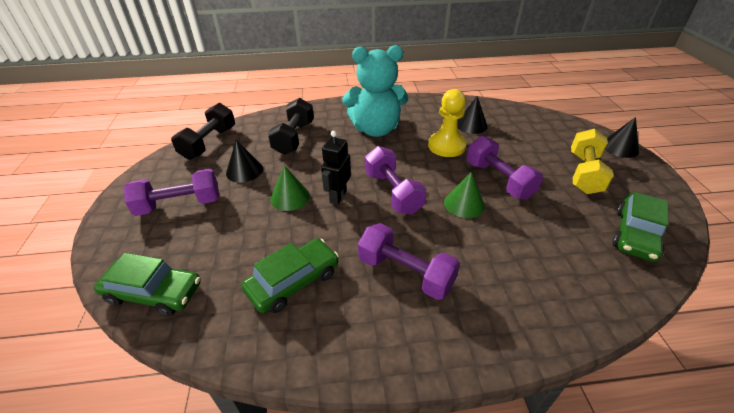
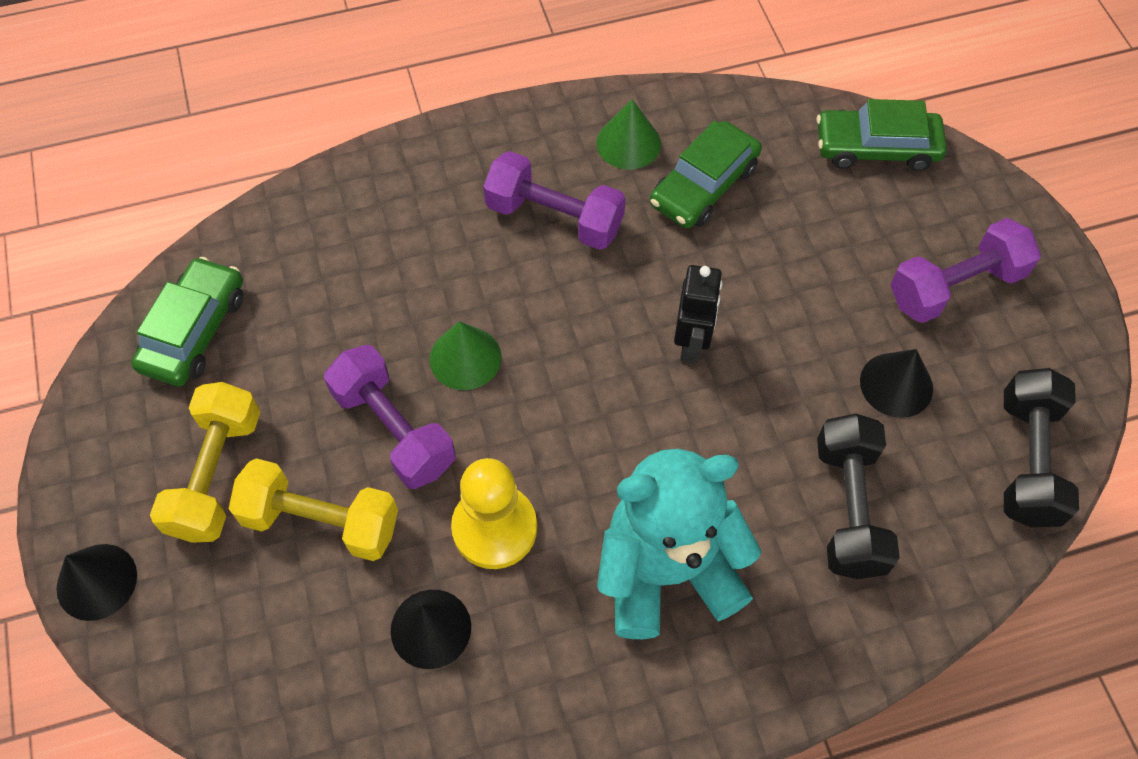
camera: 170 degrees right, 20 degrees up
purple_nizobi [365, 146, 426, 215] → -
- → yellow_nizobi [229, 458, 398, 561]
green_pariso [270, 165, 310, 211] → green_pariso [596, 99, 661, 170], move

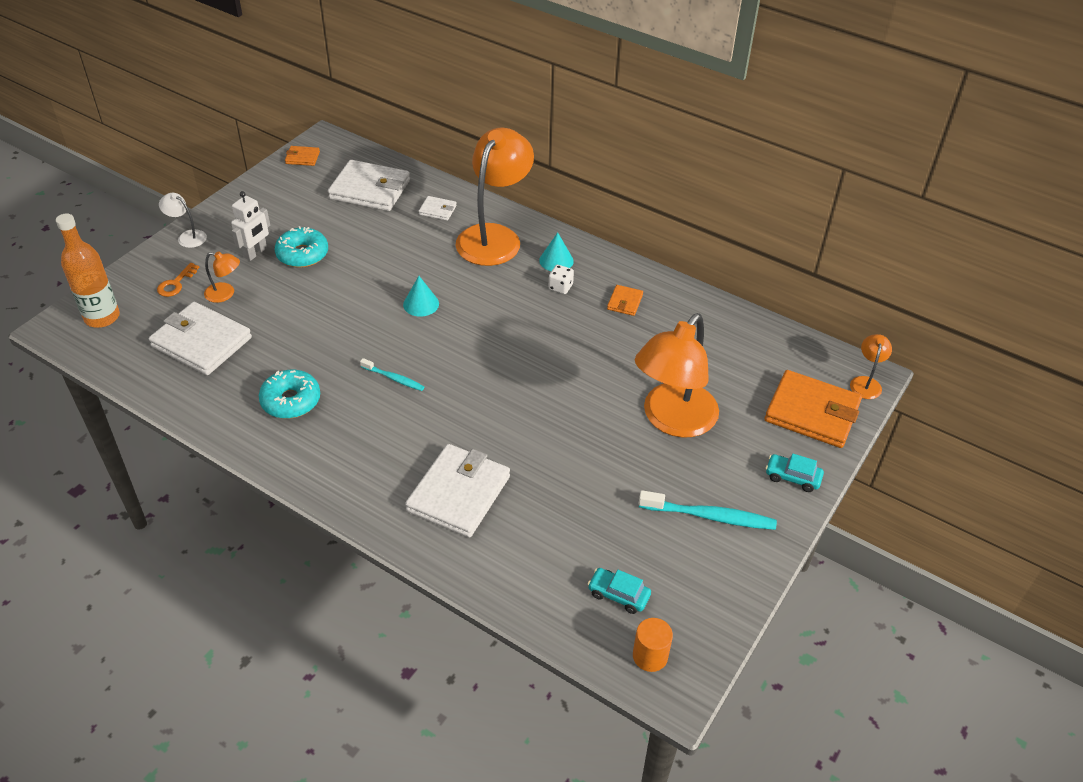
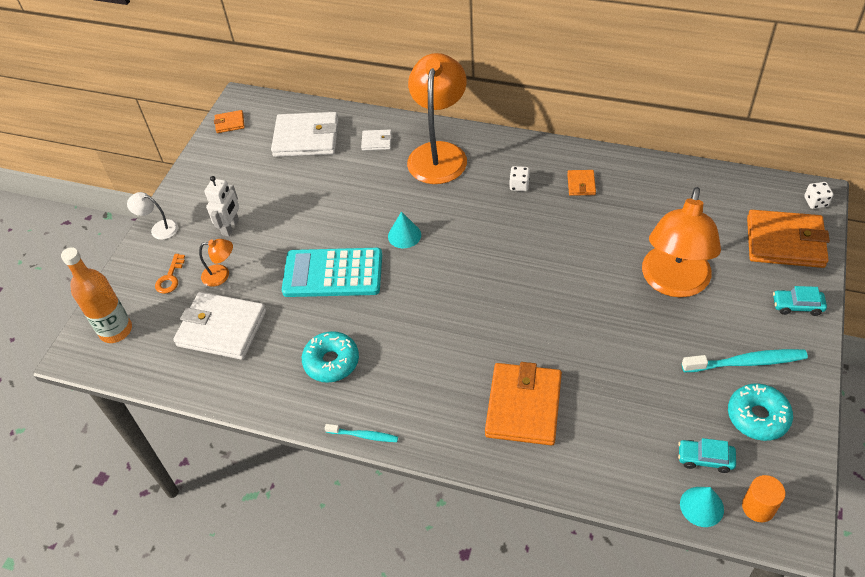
camera: 10 degrees left, 5 degrees up
- → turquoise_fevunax [282, 248, 382, 297]
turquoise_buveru [275, 226, 328, 268] → turquoise_buveru [728, 383, 793, 441], move
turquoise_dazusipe [360, 358, 424, 391] → turquoise_dazusipe [325, 424, 398, 442], move
turquoise_pariso [539, 232, 574, 271] → turquoise_pariso [680, 487, 724, 527], move
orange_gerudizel [850, 334, 892, 399] → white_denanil [804, 182, 833, 209]
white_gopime [405, 444, 510, 538] → orange_gopime [485, 362, 562, 446]

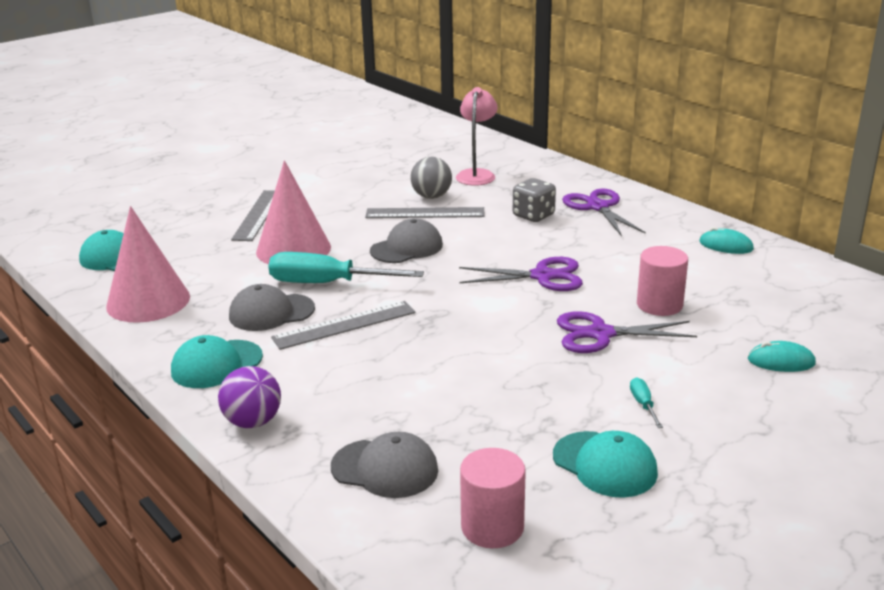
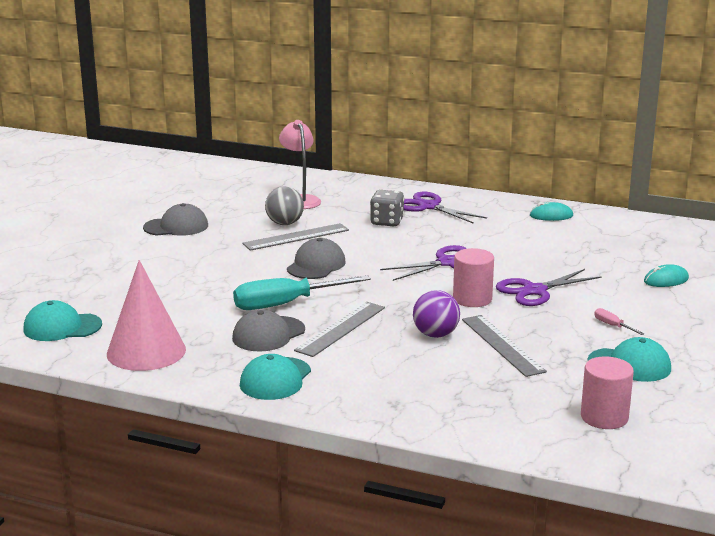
camera: 30 degrees left, 5 degrees down
pink_pariso [256, 160, 331, 264] → -
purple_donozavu [218, 366, 281, 428] → purple_donozavu [413, 290, 460, 338], move
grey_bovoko [231, 190, 275, 241] → grey_bovoko [462, 315, 547, 377], move
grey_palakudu [331, 432, 438, 498] → grey_palakudu [143, 203, 208, 236], move
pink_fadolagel [637, 246, 688, 316] → pink_fadolagel [453, 248, 494, 307], move
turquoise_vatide [630, 377, 663, 428] → pink_vatide [594, 308, 645, 335]

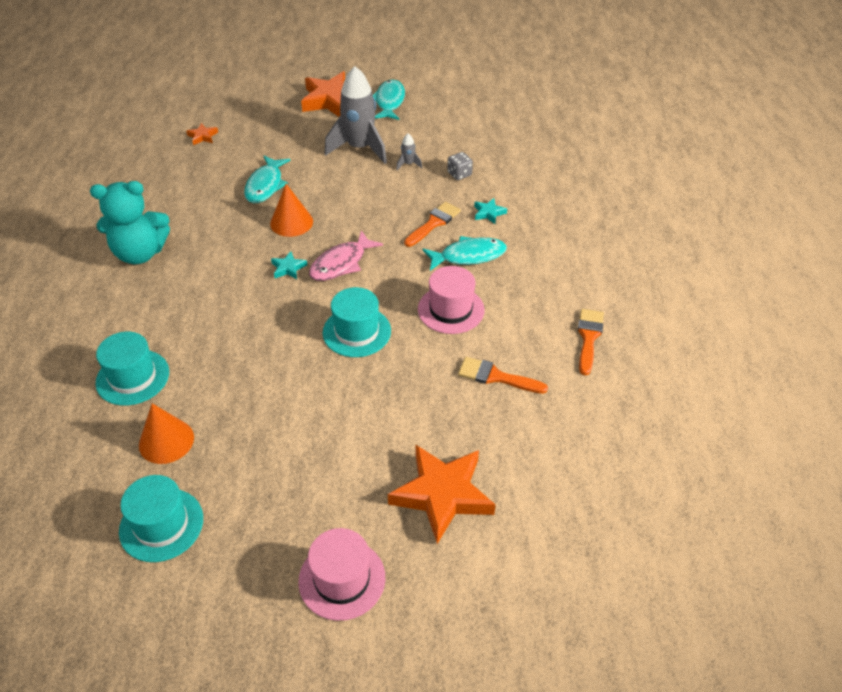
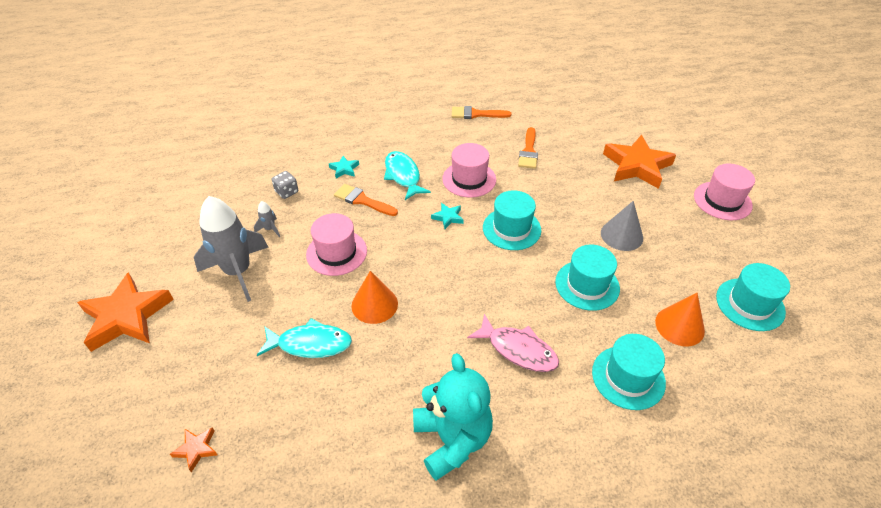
camera: 100 degrees left, 0 degrees up
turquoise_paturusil [373, 80, 405, 120] → -
- → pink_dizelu [306, 213, 367, 276]
- → turquoise_dizelu [555, 245, 620, 311]
- → grey_pariso [601, 201, 643, 251]
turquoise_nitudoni [271, 251, 307, 279] → turquoise_nitudoni [431, 203, 463, 229], move
pink_paturusil [309, 230, 383, 281] → pink_paturusil [467, 314, 559, 372], move

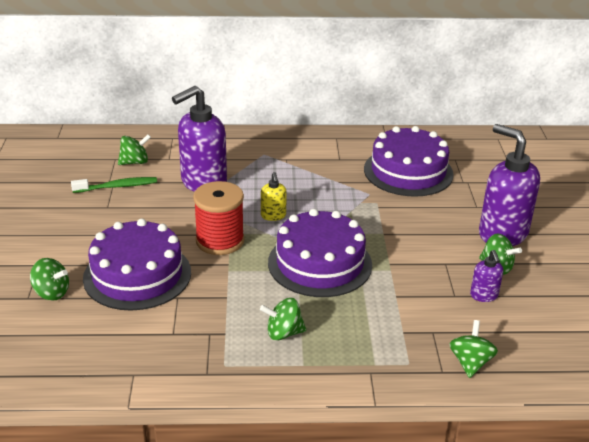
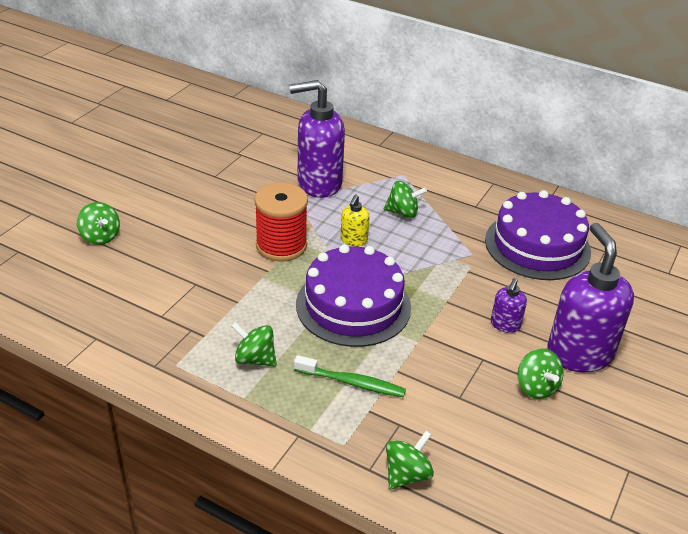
camera: 30 degrees right, 5 degrees up
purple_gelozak [83, 218, 191, 311] → -
green_dazusipe [71, 177, 157, 193] → green_dazusipe [294, 355, 406, 397], move
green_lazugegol [118, 134, 151, 165] → green_lazugegol [384, 181, 427, 218], move
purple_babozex [470, 250, 503, 302] → purple_babozex [491, 278, 527, 333], move

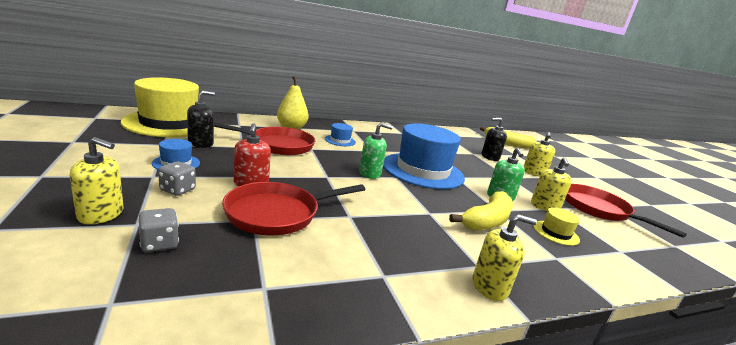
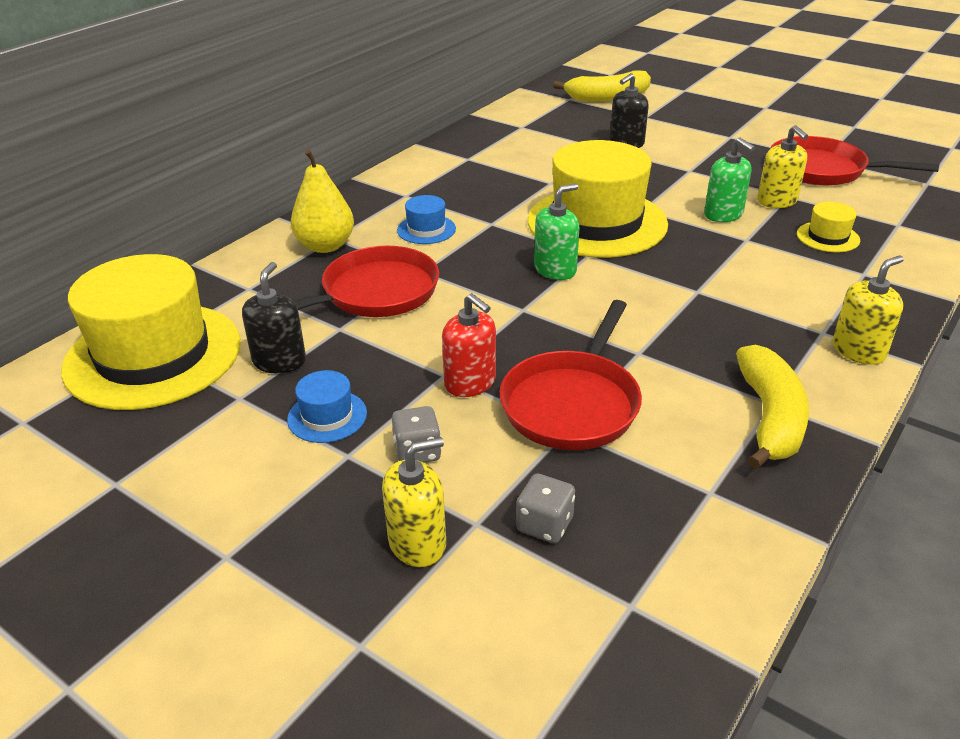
camera: 30 degrees left, 15 degrees up
yellow_babozex [524, 132, 555, 177] → -
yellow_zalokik [449, 191, 513, 231] → yellow_zalokik [736, 345, 809, 470], move
blue_dizelu [383, 123, 465, 189] → yellow_dizelu [528, 140, 668, 258]

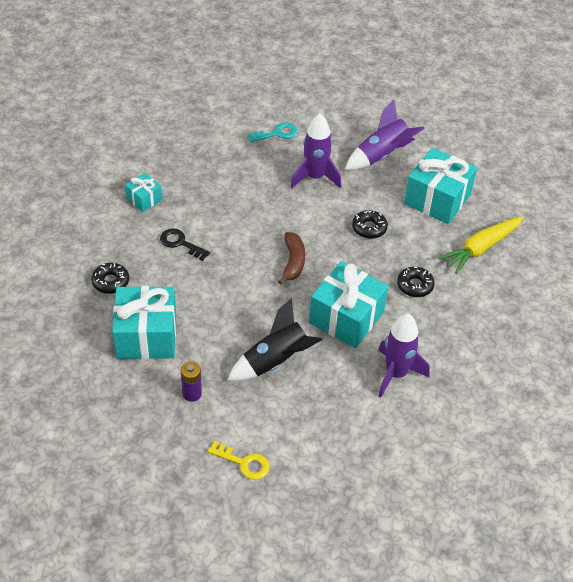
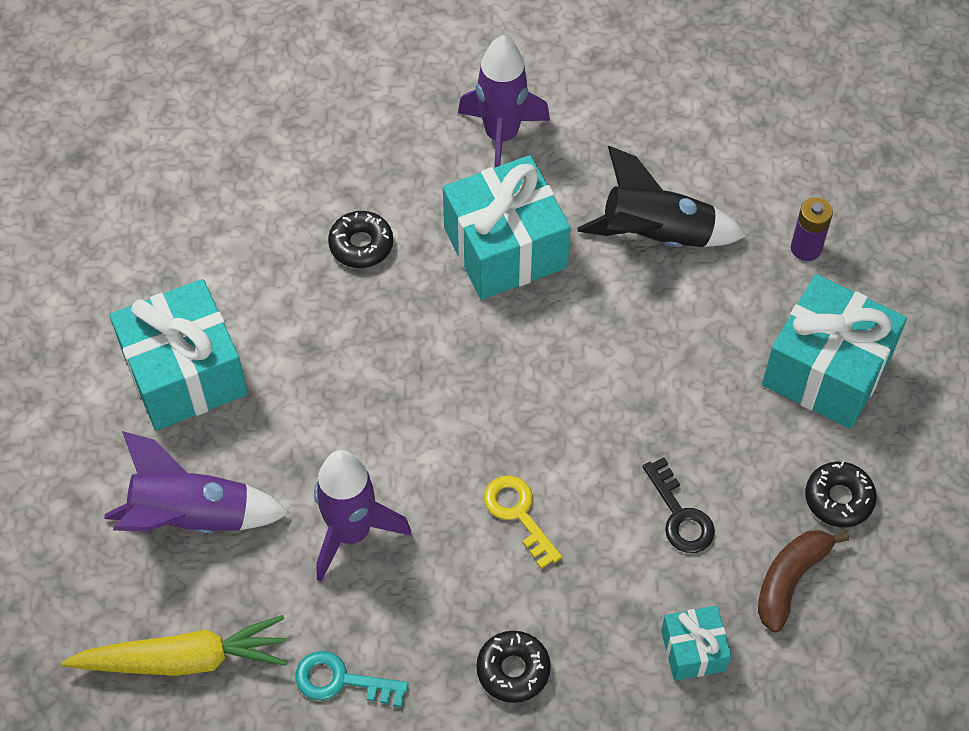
camera: 145 degrees left, 10 degrees up
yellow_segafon [208, 441, 270, 480] → yellow_segafon [484, 475, 562, 569], move
brown_zalokik [278, 232, 305, 285] → brown_zalokik [758, 530, 849, 633], move
black_buveru [352, 210, 388, 239] → black_buveru [476, 631, 551, 703], move
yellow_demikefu [438, 216, 523, 274] → yellow_demikefu [61, 615, 288, 676], move

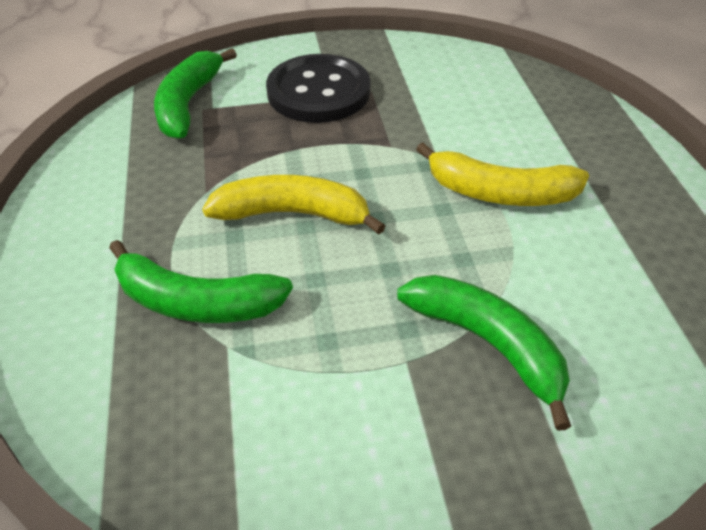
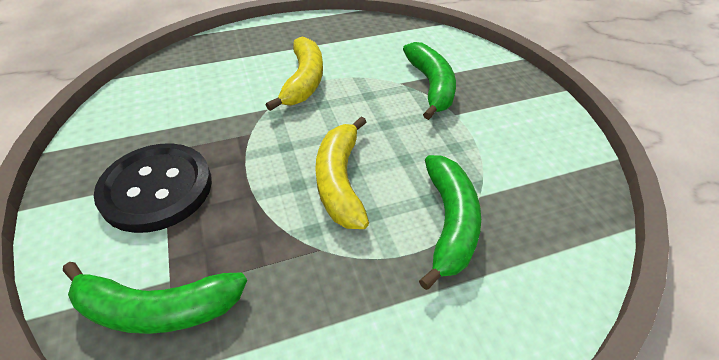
camera: 100 degrees left, 0 degrees up
green_zalokik [397, 275, 571, 431] → green_zalokik [403, 42, 456, 120], 135 degrees clockwise

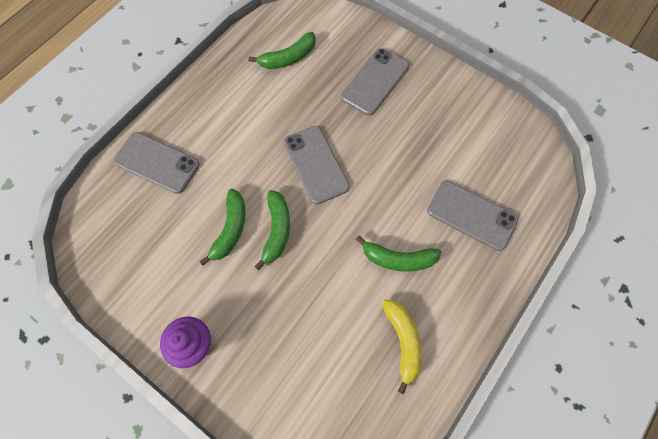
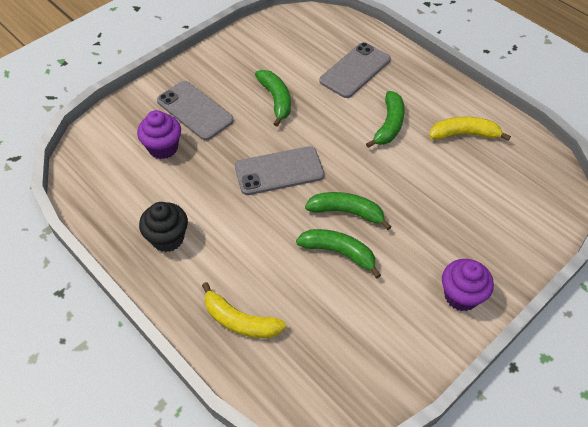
camera: 80 degrees left, 15 degrees down
- → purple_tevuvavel [137, 110, 181, 159]
- → black_tevuvavel [139, 202, 188, 252]
green_zalokik [249, 32, 316, 69] → green_zalokik [255, 70, 291, 127], move
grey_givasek [113, 132, 200, 194] → yellow_zalokik [202, 282, 286, 338]

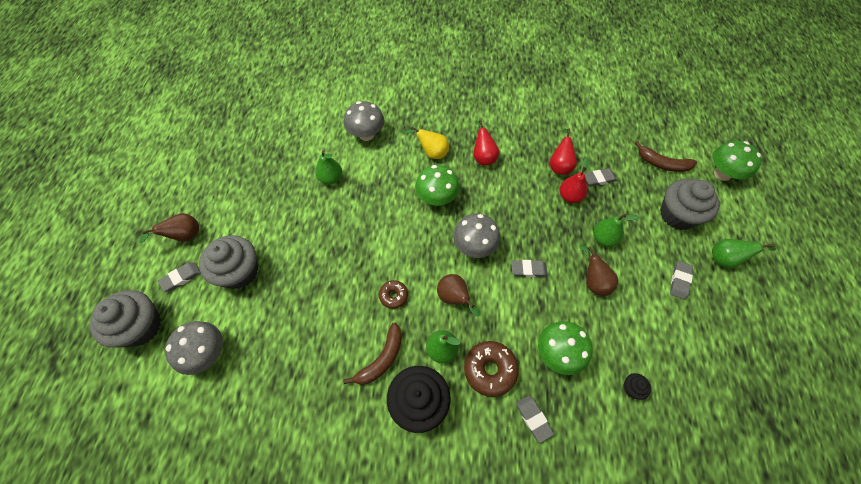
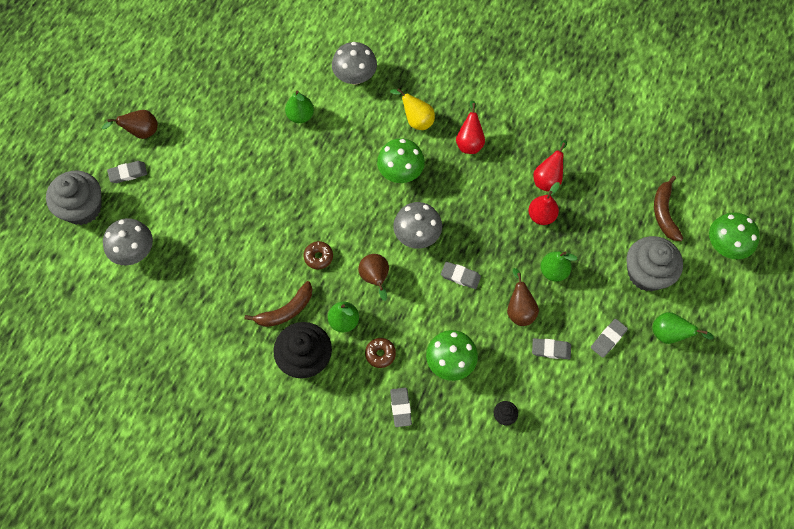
camera: 20 degrees right, 5 degrees up
grey_tevuvavel [199, 235, 258, 289] → -
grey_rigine [584, 168, 617, 186] → grey_rigine [532, 338, 571, 359], move
brown_zalokik [635, 141, 697, 172] → brown_zalokik [654, 176, 684, 241], 45 degrees clockwise
brown_buveru [464, 341, 519, 397] → brown_buveru [365, 338, 396, 368], x0.59

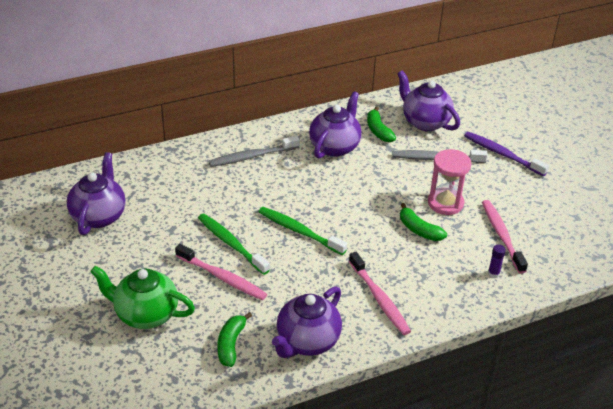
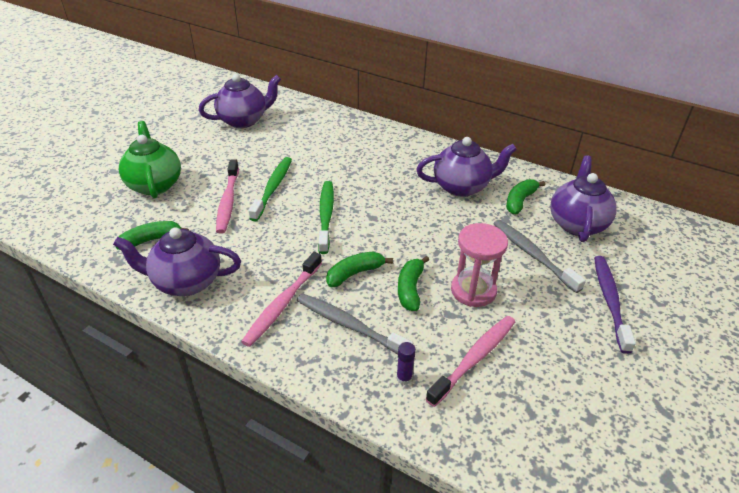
camera: 55 degrees right, 0 degrees up
- → green_zalokik [326, 252, 393, 287]
grey_dazusipe [208, 136, 300, 167] → grey_dazusipe [296, 293, 413, 354], move

